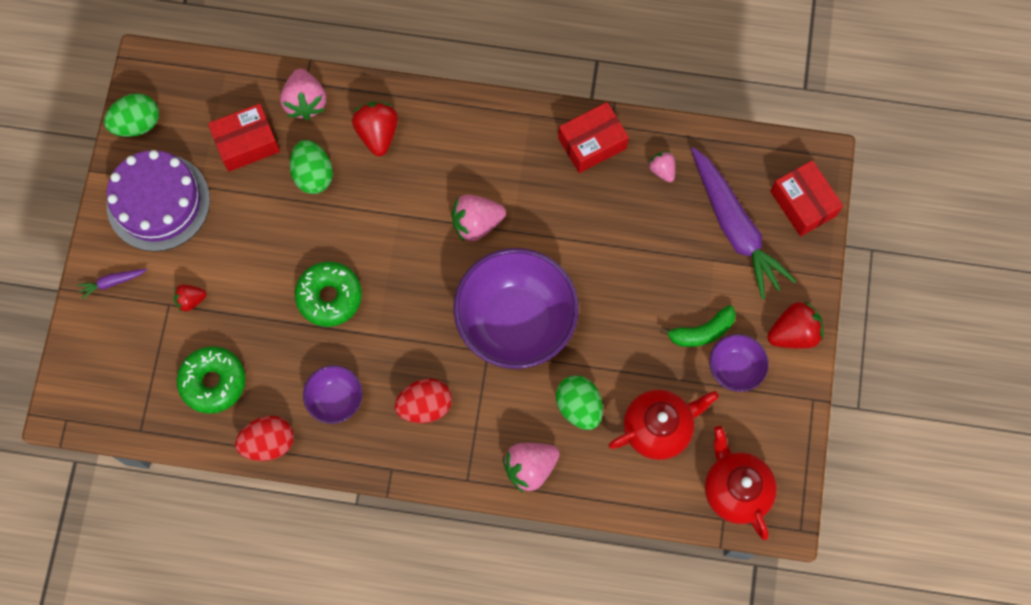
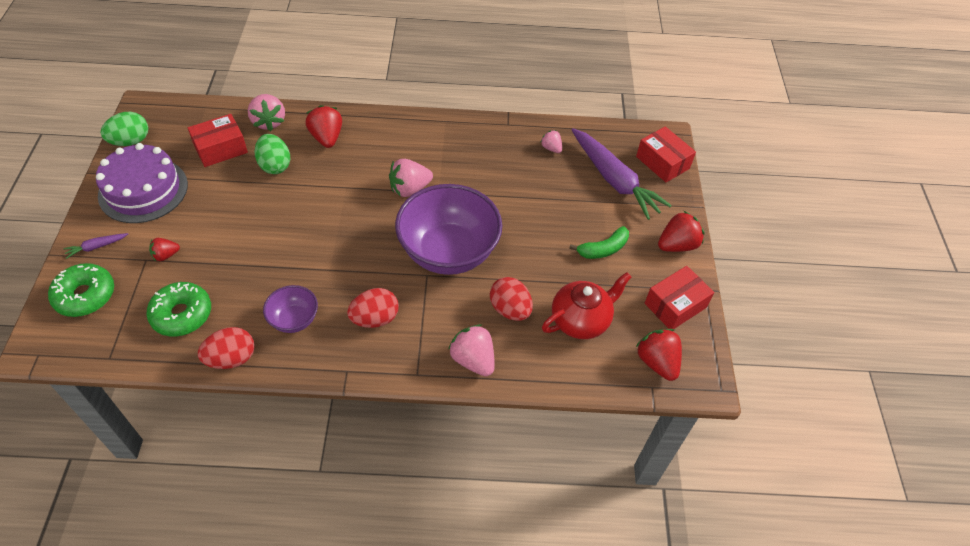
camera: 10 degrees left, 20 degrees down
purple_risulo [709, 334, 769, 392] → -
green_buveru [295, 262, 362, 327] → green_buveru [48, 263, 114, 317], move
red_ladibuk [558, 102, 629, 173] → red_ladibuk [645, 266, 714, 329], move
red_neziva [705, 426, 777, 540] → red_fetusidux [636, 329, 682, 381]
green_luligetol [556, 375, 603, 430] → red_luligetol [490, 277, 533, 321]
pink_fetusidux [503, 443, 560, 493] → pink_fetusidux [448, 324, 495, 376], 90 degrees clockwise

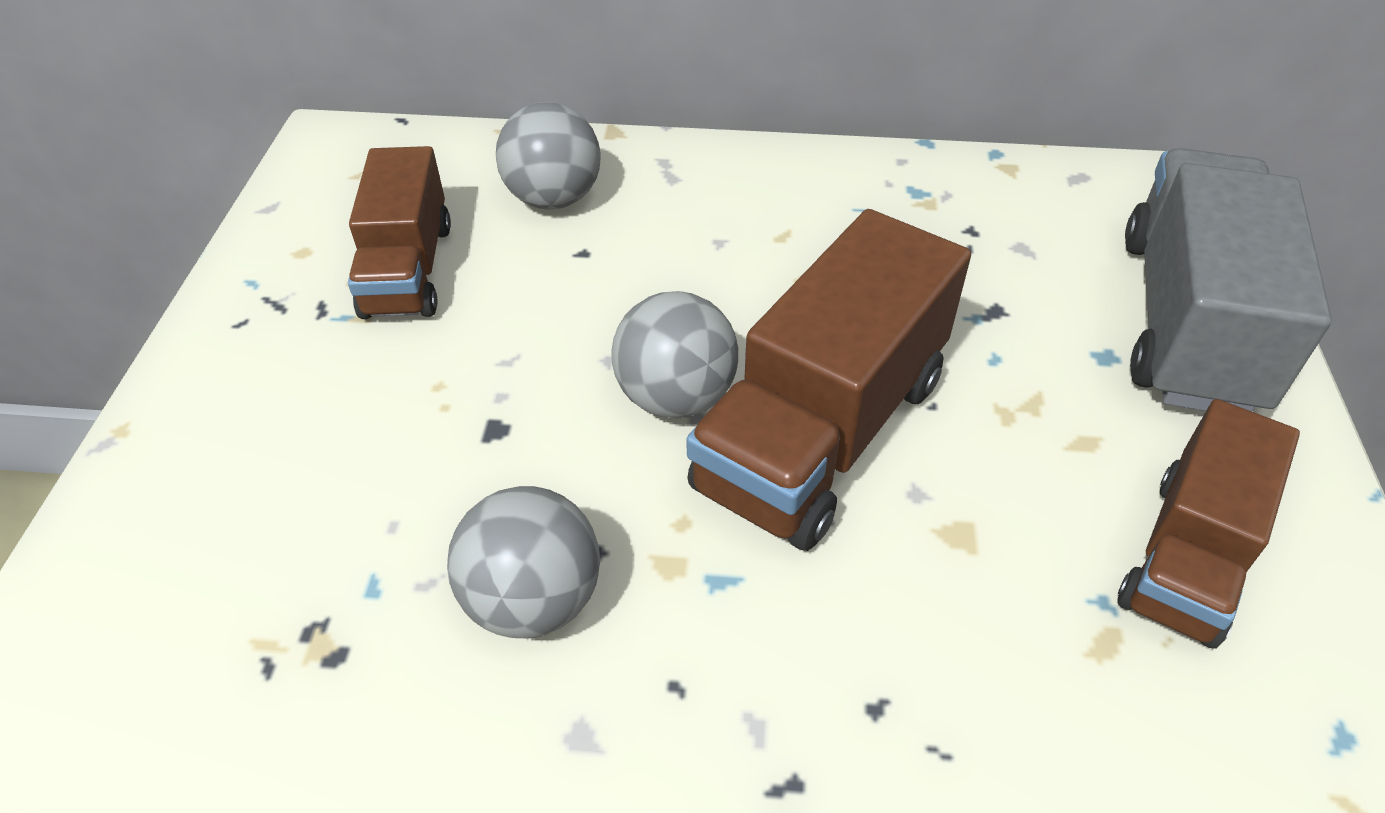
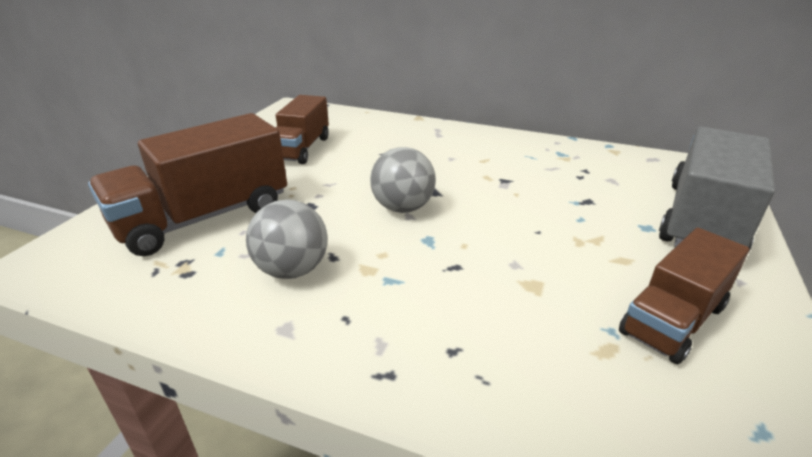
camera: 15 degrees right, 15 degrees down
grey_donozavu [496, 102, 601, 209] → -
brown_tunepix [686, 209, 971, 551] → brown_tunepix [88, 113, 287, 256], move

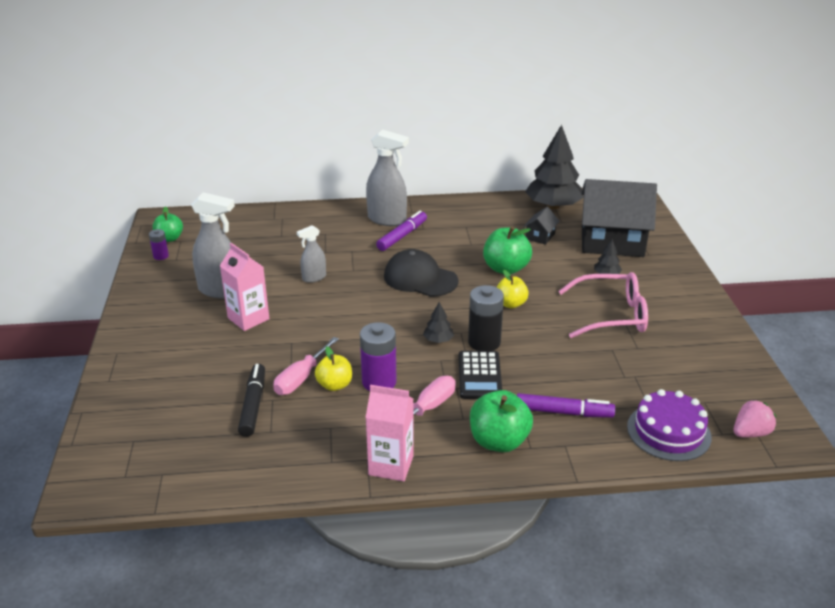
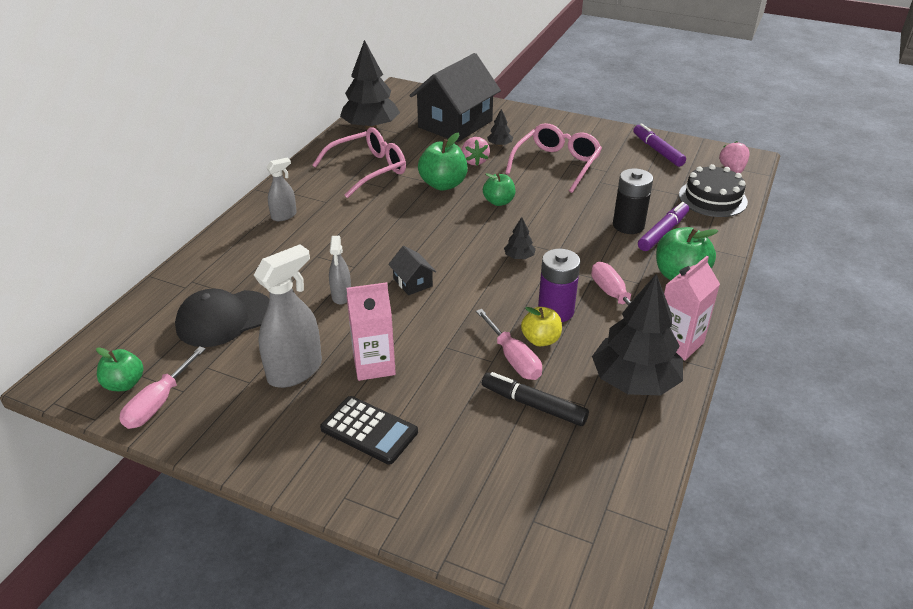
camera: 60 degrees left, 5 degrees up
- → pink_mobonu [312, 127, 406, 198]
- → pink_fetusidux [462, 137, 490, 165]
- → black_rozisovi [592, 274, 683, 395]
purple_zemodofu [376, 211, 427, 251] → purple_zemodofu [633, 123, 686, 167], move
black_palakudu [384, 249, 459, 297] → black_palakudu [175, 289, 269, 347], move
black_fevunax [459, 351, 502, 399] → black_fevunax [320, 396, 418, 465], move
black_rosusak [468, 285, 504, 351] → black_rosusak [613, 168, 653, 234], move
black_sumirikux [523, 207, 559, 245] → black_sumirikux [388, 246, 437, 295], move
purple_rosusak [149, 229, 169, 260] → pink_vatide [119, 346, 206, 429]
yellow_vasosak [497, 270, 529, 309] → green_vasosak [483, 173, 515, 206]
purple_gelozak [627, 389, 712, 461] → black_gelozak [679, 164, 748, 217]
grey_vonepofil [366, 129, 409, 226] → grey_vonepofil [266, 157, 297, 221], x0.56

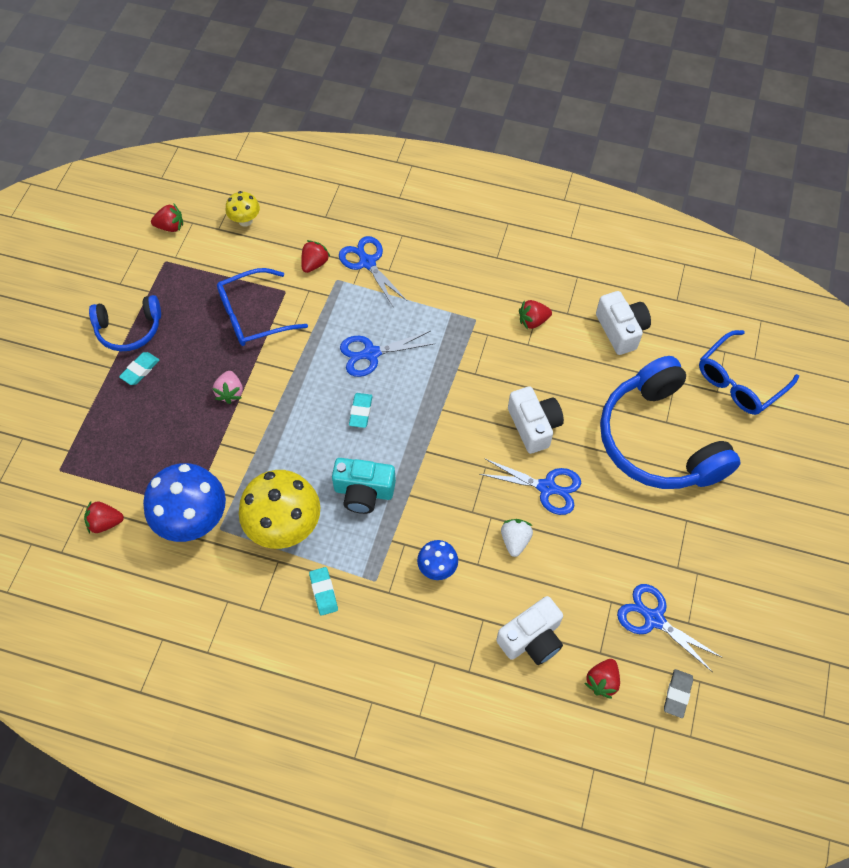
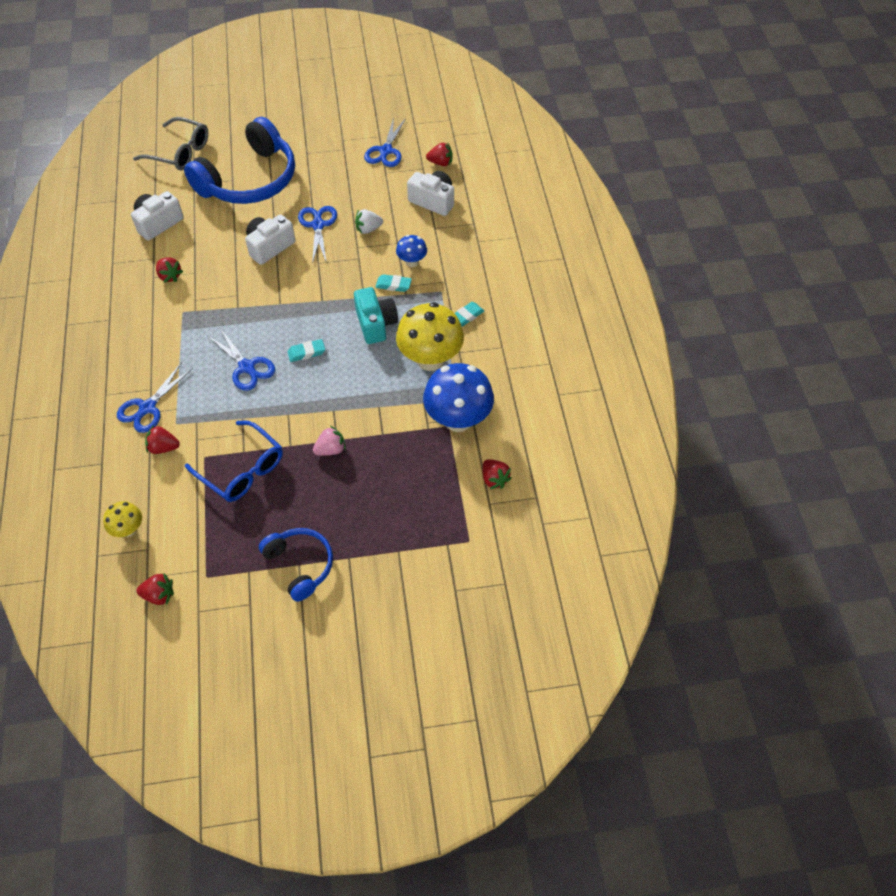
camera: 115 degrees left, 5 degrees down
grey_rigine [664, 669, 693, 718] → -
turquoise_rigine [119, 352, 159, 385] → turquoise_rigine [375, 274, 412, 292], move
blue_mobonu [699, 330, 799, 415] → grey_mobonu [133, 117, 208, 170]
red_fetusidux [151, 204, 183, 232] → red_fetusidux [136, 573, 174, 605], 120 degrees clockwise

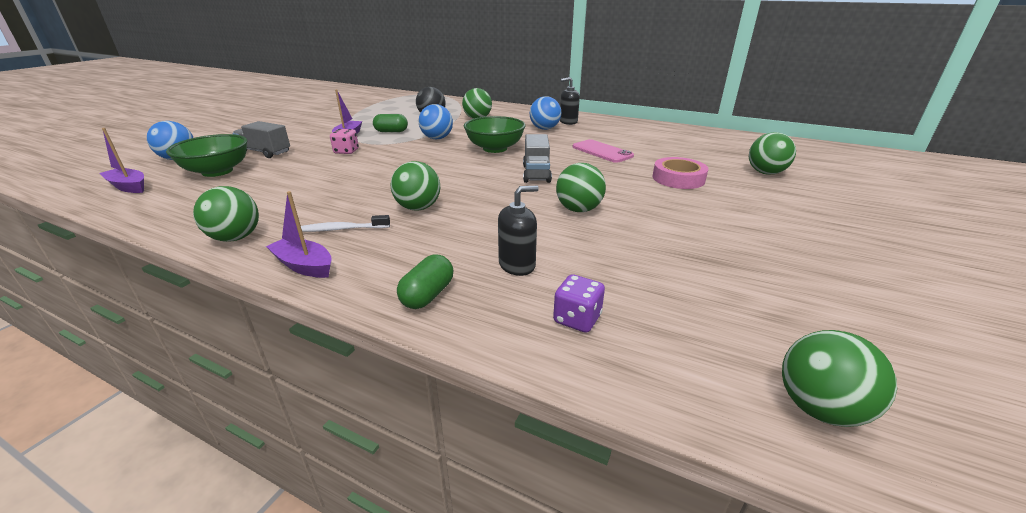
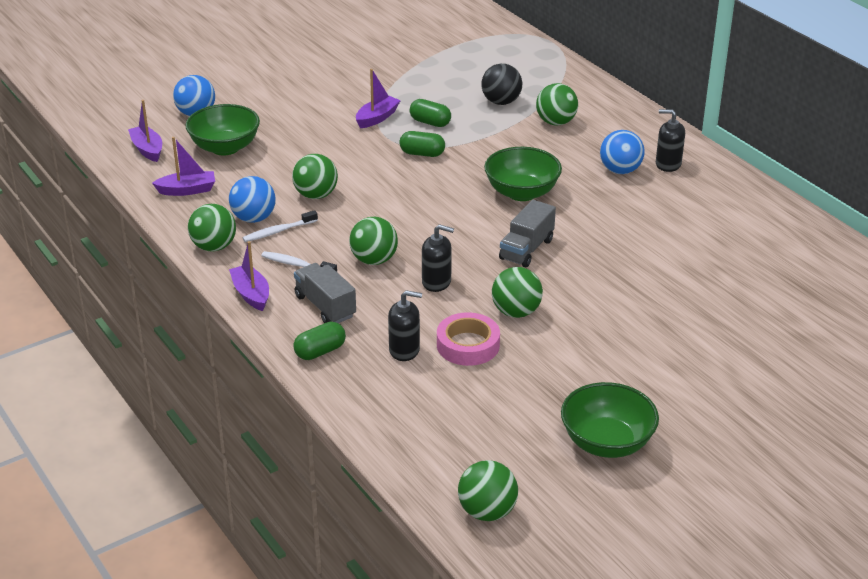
camera: 30 degrees right, 5 degrees up
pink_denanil [330, 129, 359, 154] → -
purple_denanil [553, 274, 605, 333] → -
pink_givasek [573, 139, 634, 163] → -
- → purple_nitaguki [152, 137, 215, 196]
- → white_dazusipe [243, 210, 318, 242]
- → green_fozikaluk [399, 131, 445, 157]
- → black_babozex [422, 224, 454, 292]
- → green_risulo [561, 382, 659, 458]
grey_tunepix [233, 121, 290, 158] → grey_tunepix [294, 263, 356, 323], move
blue_donozavu [419, 104, 453, 139] → blue_donozavu [229, 176, 276, 223], move
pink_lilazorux [653, 157, 708, 189] → pink_lilazorux [437, 312, 500, 366], move
green_donozavu [749, 132, 796, 175] → green_donozavu [292, 154, 338, 199], move

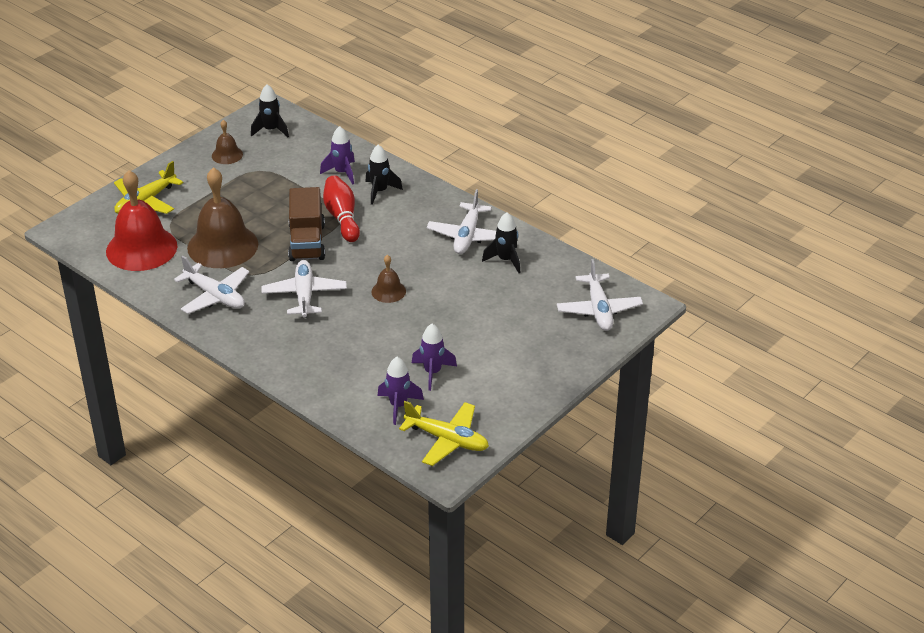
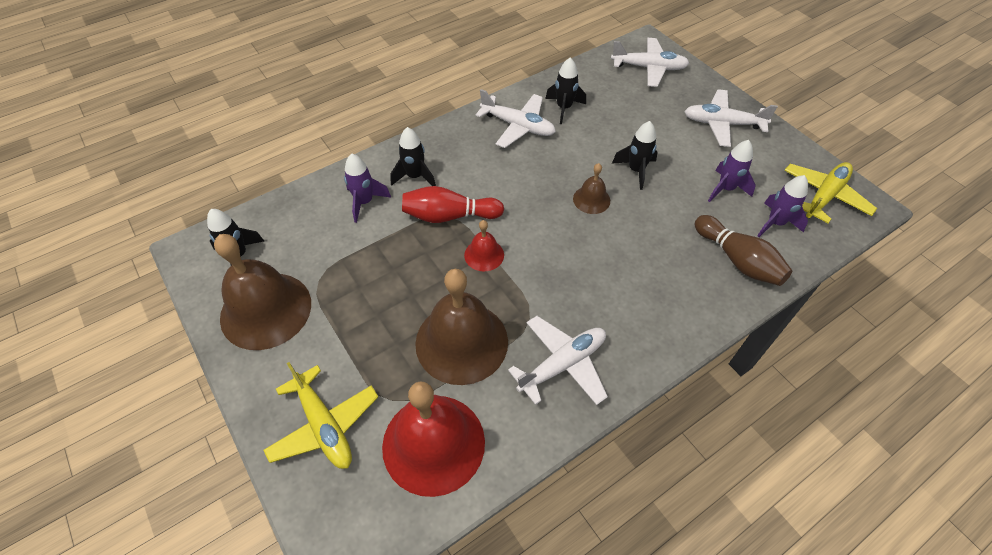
camera: 75 degrees left, 15 degrees up
- → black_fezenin [612, 121, 658, 190]
- → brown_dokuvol [695, 215, 793, 286]
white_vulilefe [261, 260, 347, 318] → white_vulilefe [684, 89, 778, 147], move
brown_tunepix [288, 187, 325, 261] → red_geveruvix [464, 220, 504, 271]
brown_geveruvix [212, 120, 243, 164] → brown_geveruvix [214, 234, 311, 350], x2.11

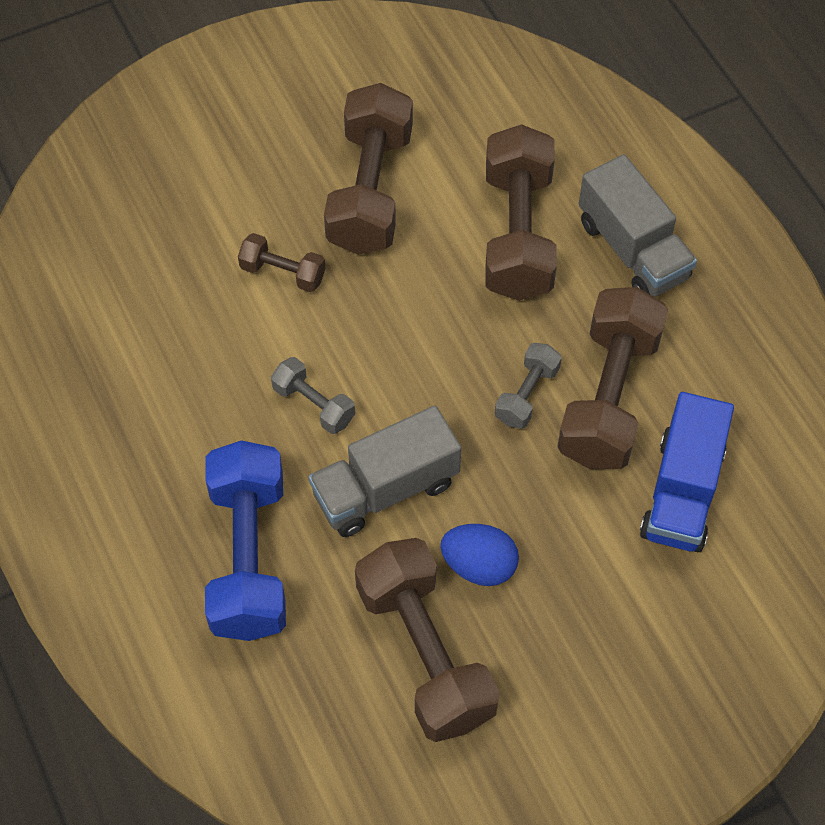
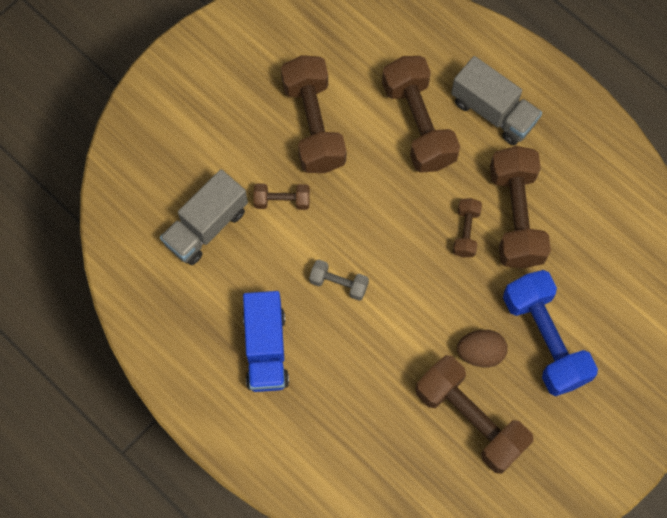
camera: 20 degrees left, 10 degrees up
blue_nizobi [205, 440, 286, 641] → blue_nizobi [503, 270, 598, 396], move
grey_tunepix [309, 405, 461, 537] → grey_tunepix [160, 169, 248, 265], move
blue_tunepix [640, 392, 734, 552] → blue_tunepix [243, 291, 289, 392], move
blue_luligetol [440, 524, 519, 586] → brown_luligetol [457, 330, 508, 367]
grey_nizobi [495, 343, 562, 429] → brown_nizobi [453, 198, 482, 257]

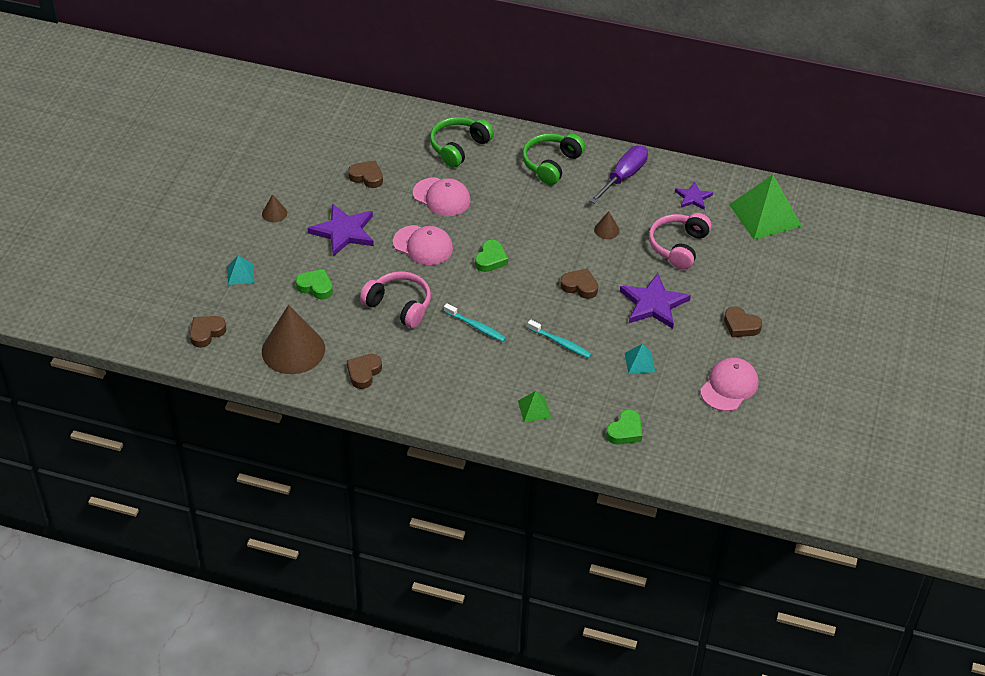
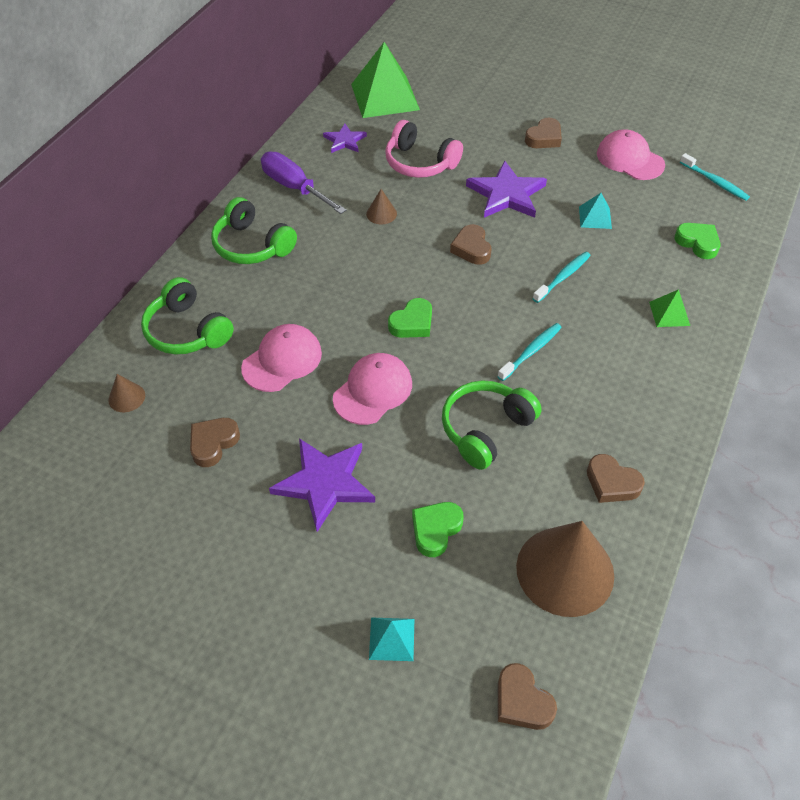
camera: 80 degrees left, 5 degrees up
- → turquoise_dazusipe [680, 153, 750, 201]
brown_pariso [262, 194, 287, 222] → brown_pariso [108, 374, 145, 412], move
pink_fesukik [360, 271, 431, 328] → green_fesukik [442, 380, 542, 470]
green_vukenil [475, 240, 508, 272] → green_vukenil [388, 298, 432, 338], 105 degrees clockwise
brown_vukenil [560, 268, 598, 299] → brown_vukenil [450, 224, 492, 265], 45 degrees counterclockwise

